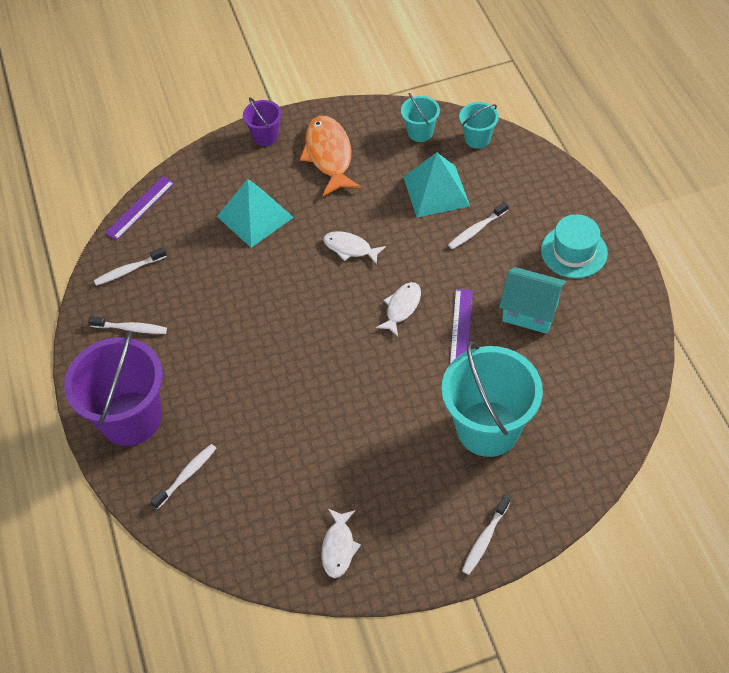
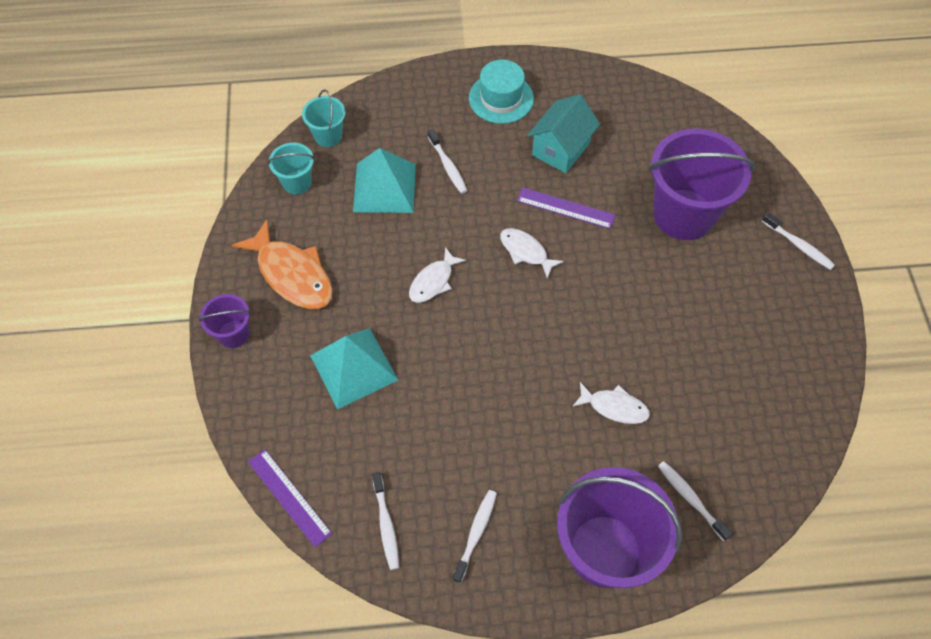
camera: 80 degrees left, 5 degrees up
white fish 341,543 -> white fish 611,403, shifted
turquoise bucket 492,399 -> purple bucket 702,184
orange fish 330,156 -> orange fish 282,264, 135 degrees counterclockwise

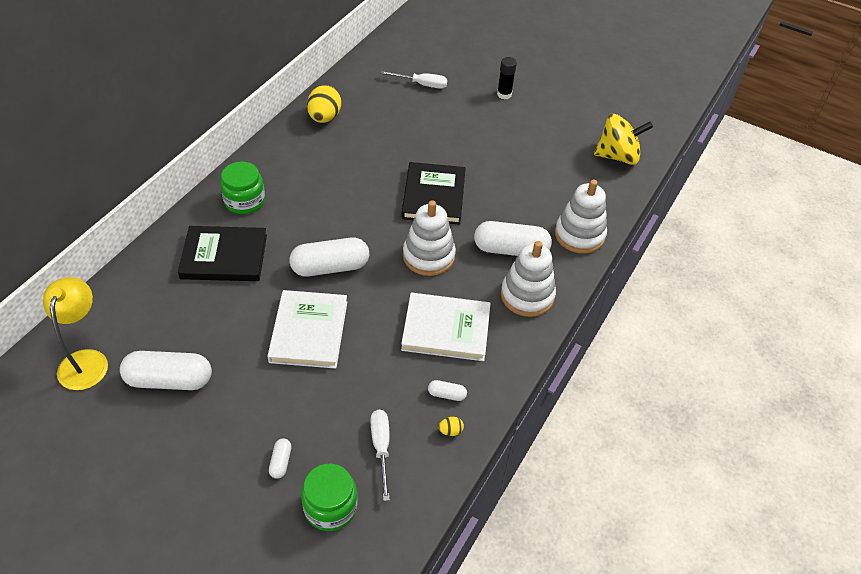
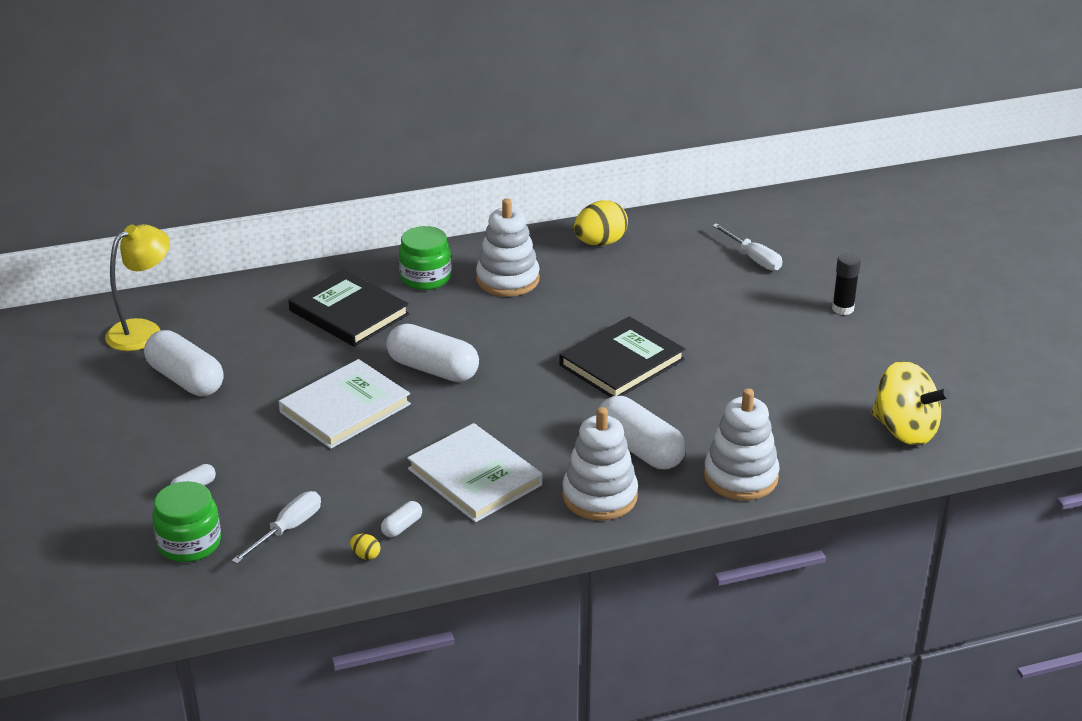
camera: 45 degrees right, 15 degrees down
white stacking toy 429,238 -> white stacking toy 508,248, shifted
white capsule 447,390 -> white capsule 401,519, 75 degrees clockwise

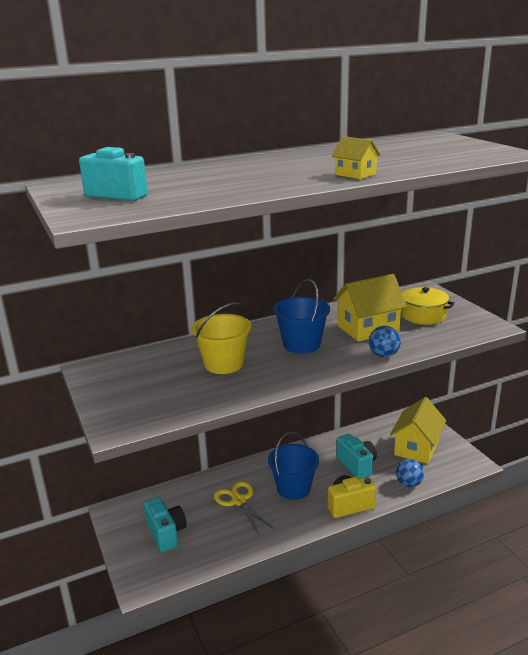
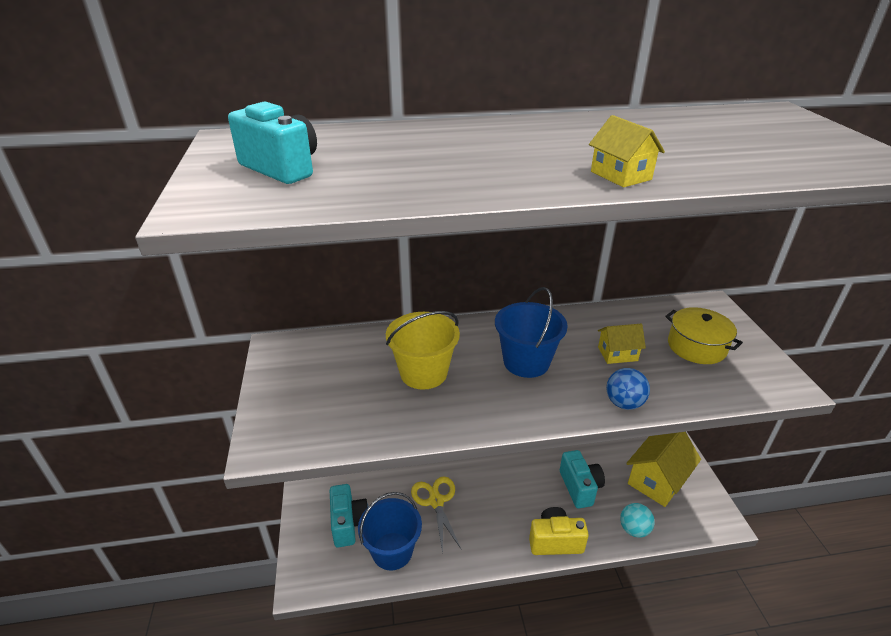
camera: 15 degrees right, 10 degrees up
blue bucket 293,466 -> blue bucket 390,531, shifted
blue ball 410,473 -> turquoise ball 637,520
yellow house 370,308 -> yellow house 622,344, x0.53

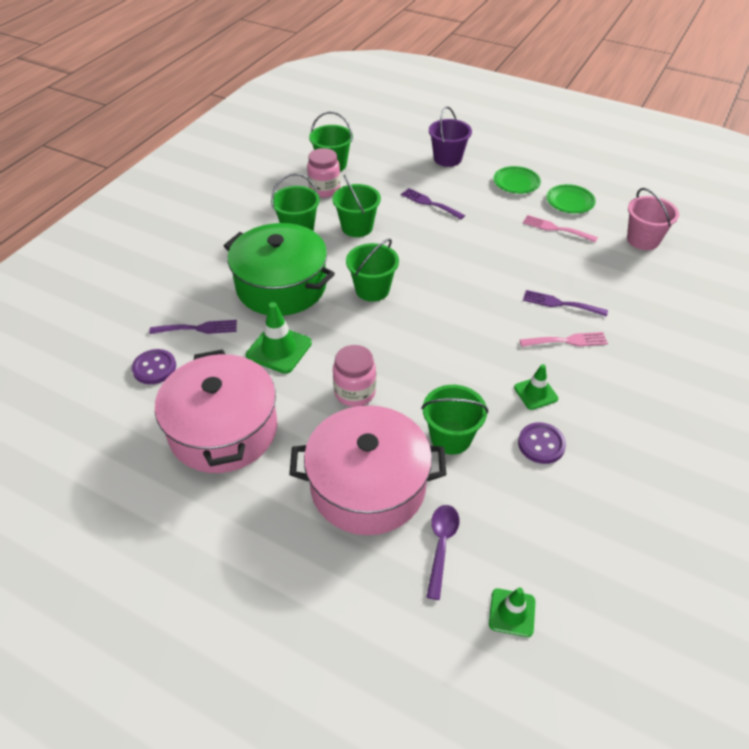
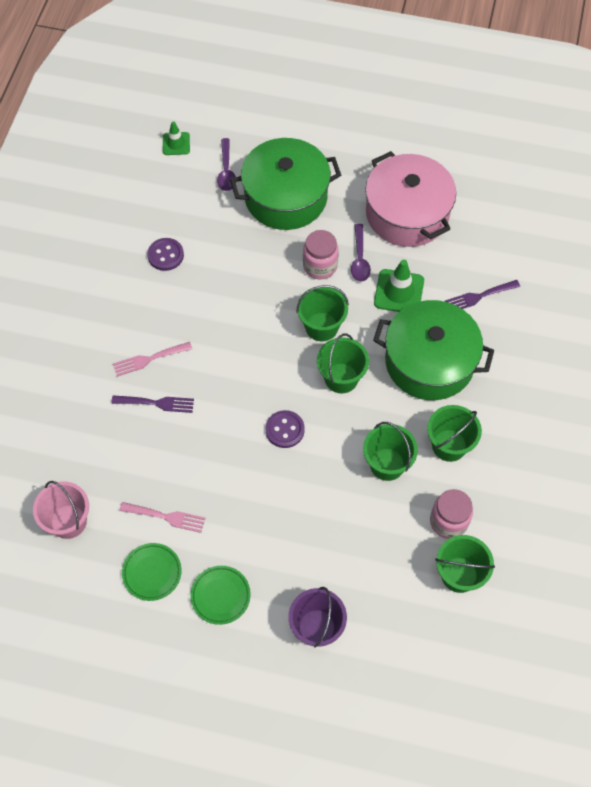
camera: 165 degrees right, 15 degrees up
purple fork 433,203 -> none
green traffic cone 536,387 -> none
none -> purple spoon 361,253
purple button 154,366 -> purple button 285,429, shifted
green bucket 454,420 -> green bucket 322,313, shifted
pink pot 367,470 -> green pot 285,184

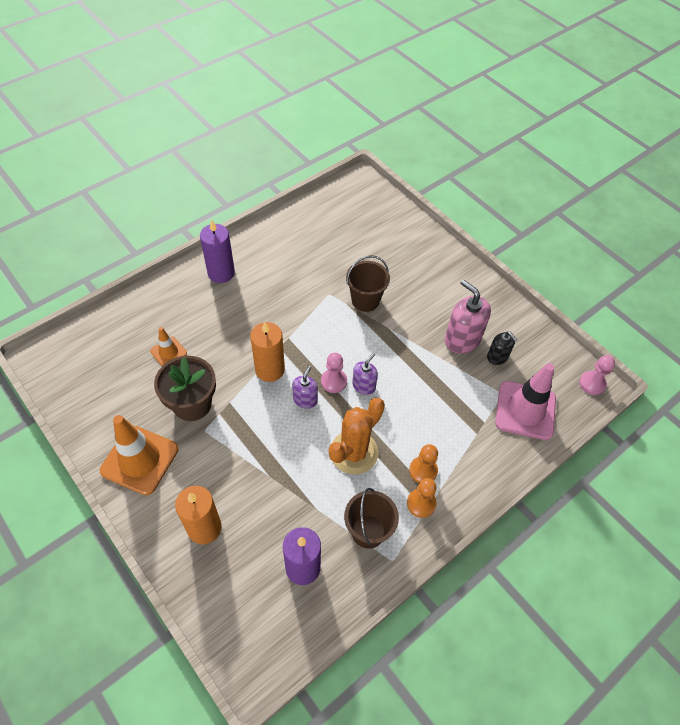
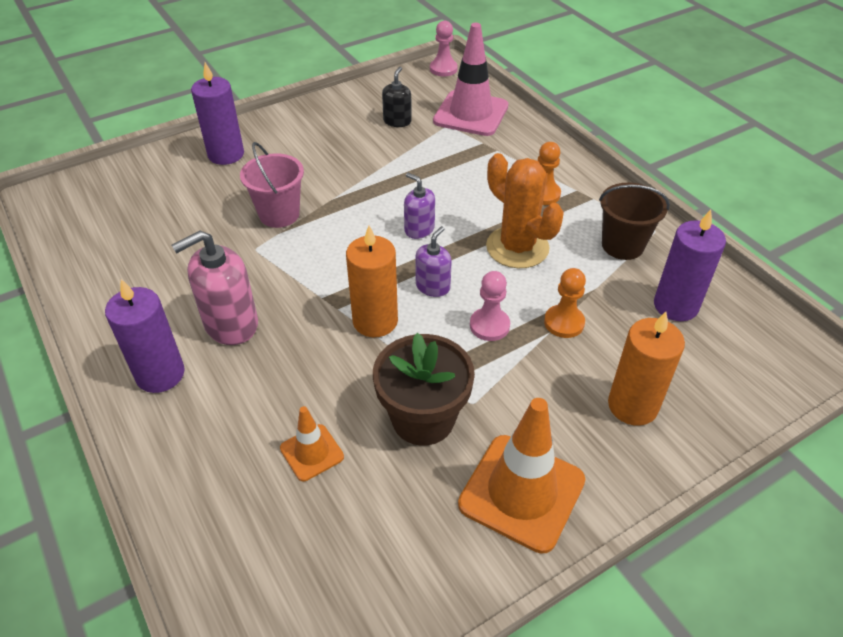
camera: 80 degrees left, 10 degrees down
none -> purple candle 217,113
pink pawn 334,373 -> pink pawn 490,306, shifted
orange pawn 422,498 -> orange pawn 565,303, shifted
pink soap dispenser 468,317 -> pink soap dispenser 215,288, shifted
brown bucket 368,283 -> pink bucket 272,185
purple soap dispenser 305,387 -> purple soap dispenser 433,261, 90 degrees clockwise
black soap dispenser 502,348 -> black soap dispenser 397,97, 45 degrees counterclockwise

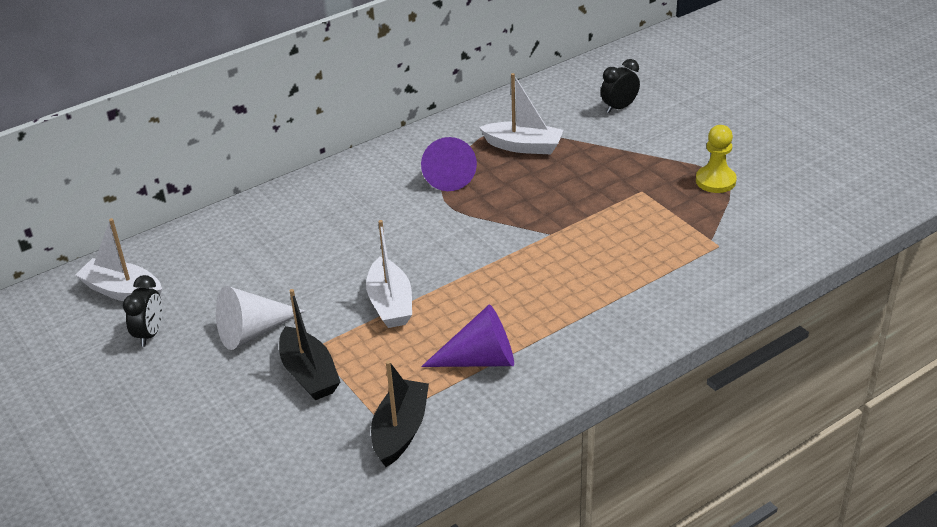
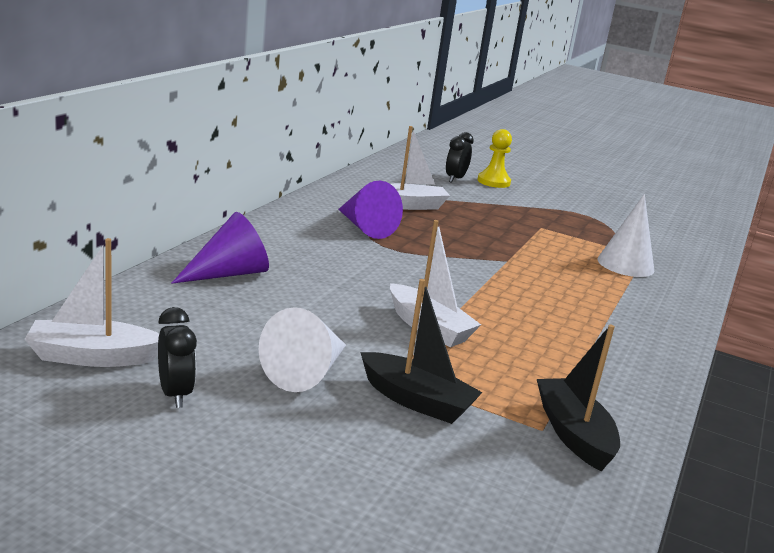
camera: 35 degrees left, 15 degrees down
none -> white cone 625,235
purple cone 467,335 -> purple cone 220,248, shifted
yellow pawn 716,159 -> yellow pawn 494,158, shifted

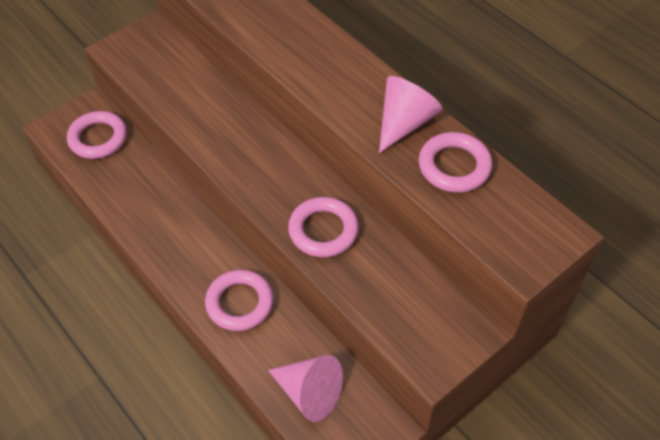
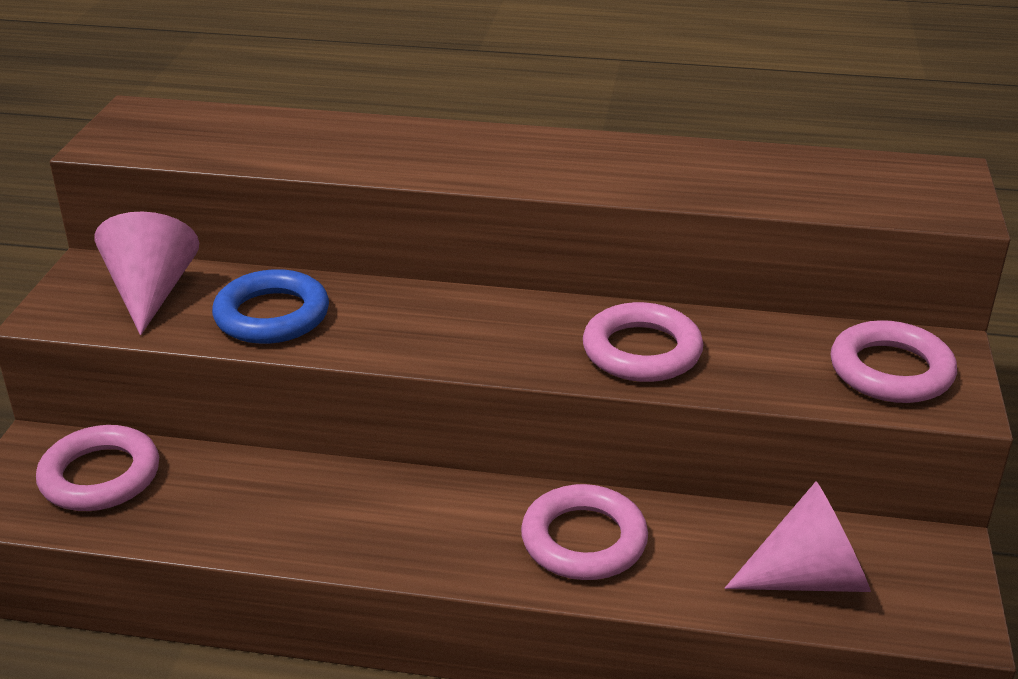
camera: 40 degrees left, 20 degrees down
none -> blue ring 270,306
pink cone 411,114 -> pink cone 146,273, shifted
pink ring 455,162 -> pink ring 894,361, shifted

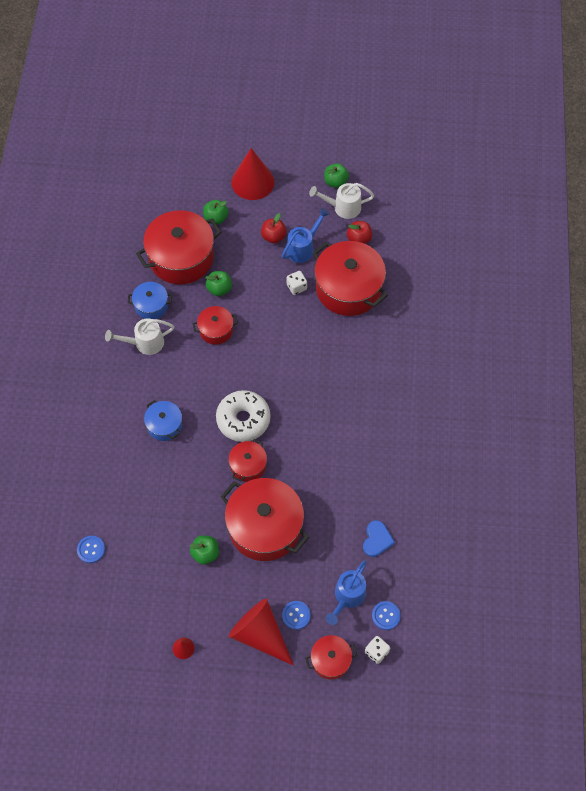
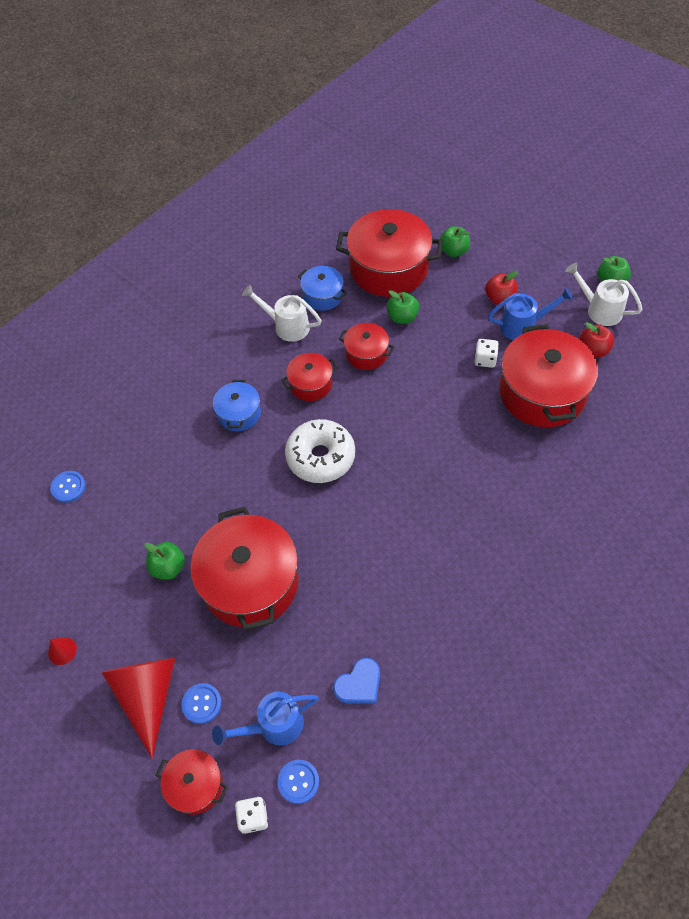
camera: 40 degrees right, 5 degrees down
red cone 253,174 -> none
red pot 247,460 -> red pot 309,377, shifted

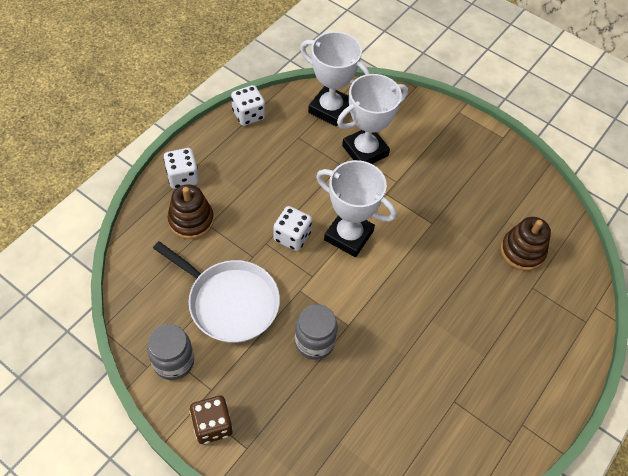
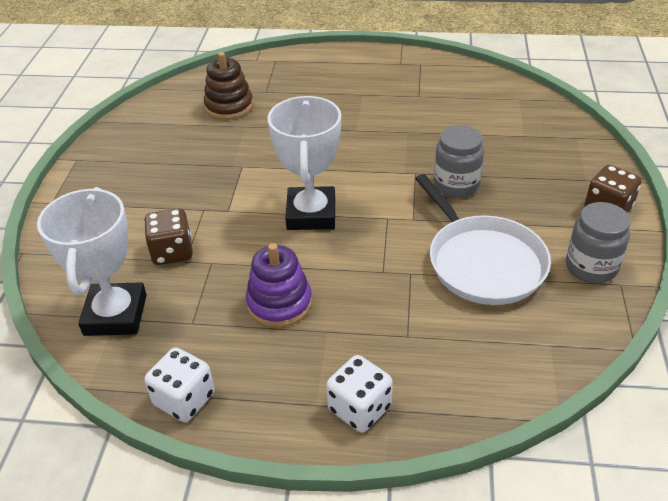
camera: 115 degrees left, 15 degrees down
brown stacking toy 191,211 -> none
white dice 292,228 -> none
none -> purple stacking toy 279,285
white trophy 372,119 -> brown dice 168,236
white pan 216,292 -> white pan 483,239, 150 degrees clockwise

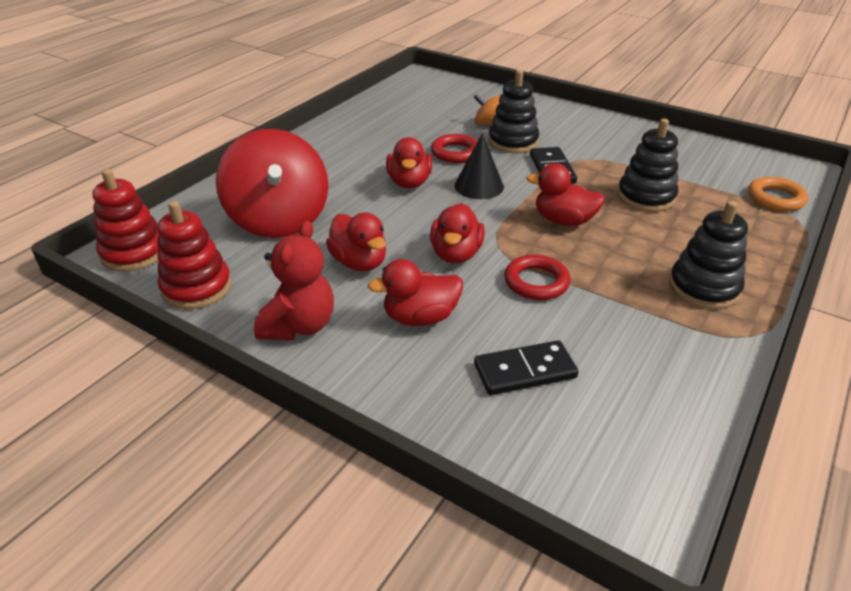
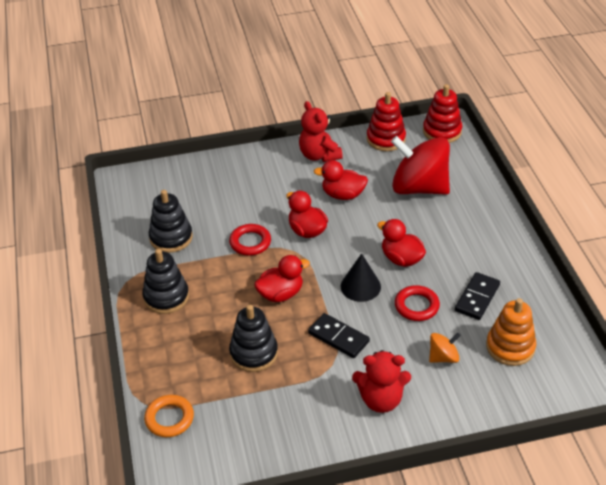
camera: 135 degrees right, 5 degrees up
red duck 415,292 -> none
none -> red teddy bear 381,381
none -> orange stacking toy 511,332
black domino 526,367 -> black domino 477,296, shifted
black stacking toy 513,111 -> black stacking toy 171,221, shifted

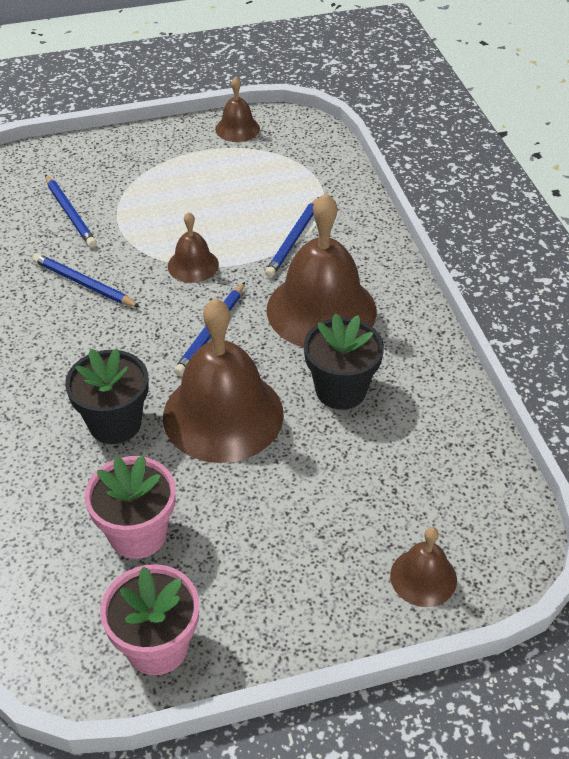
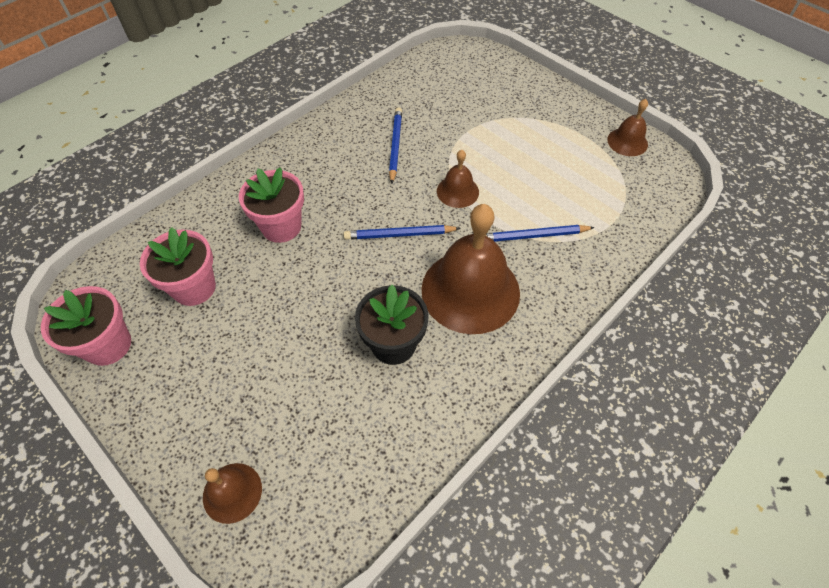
camera: 60 degrees right, 10 degrees up
blue pencil 71,211 -> none
brown bell 223,380 -> none
black flower pot 107,396 -> pink flower pot 271,205

